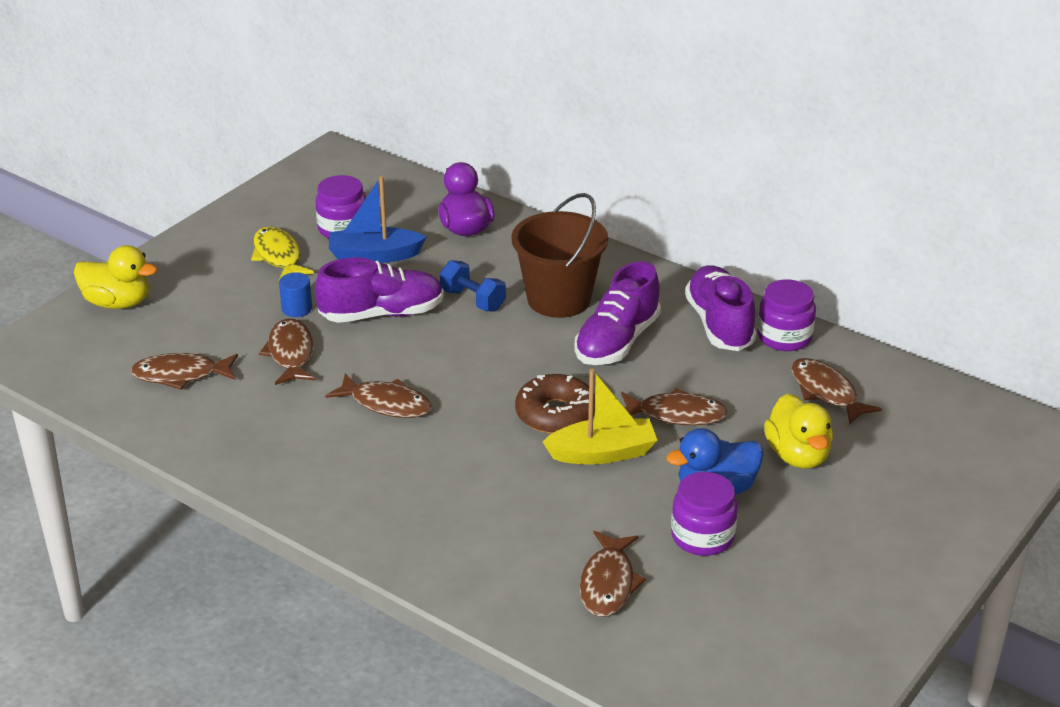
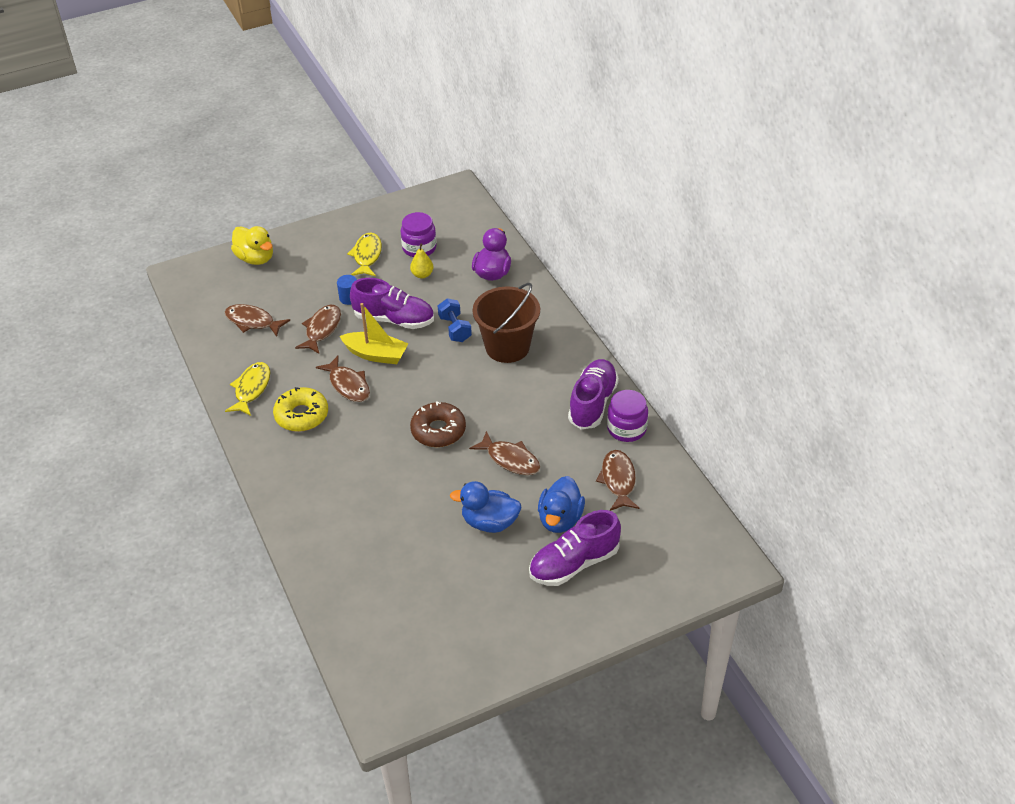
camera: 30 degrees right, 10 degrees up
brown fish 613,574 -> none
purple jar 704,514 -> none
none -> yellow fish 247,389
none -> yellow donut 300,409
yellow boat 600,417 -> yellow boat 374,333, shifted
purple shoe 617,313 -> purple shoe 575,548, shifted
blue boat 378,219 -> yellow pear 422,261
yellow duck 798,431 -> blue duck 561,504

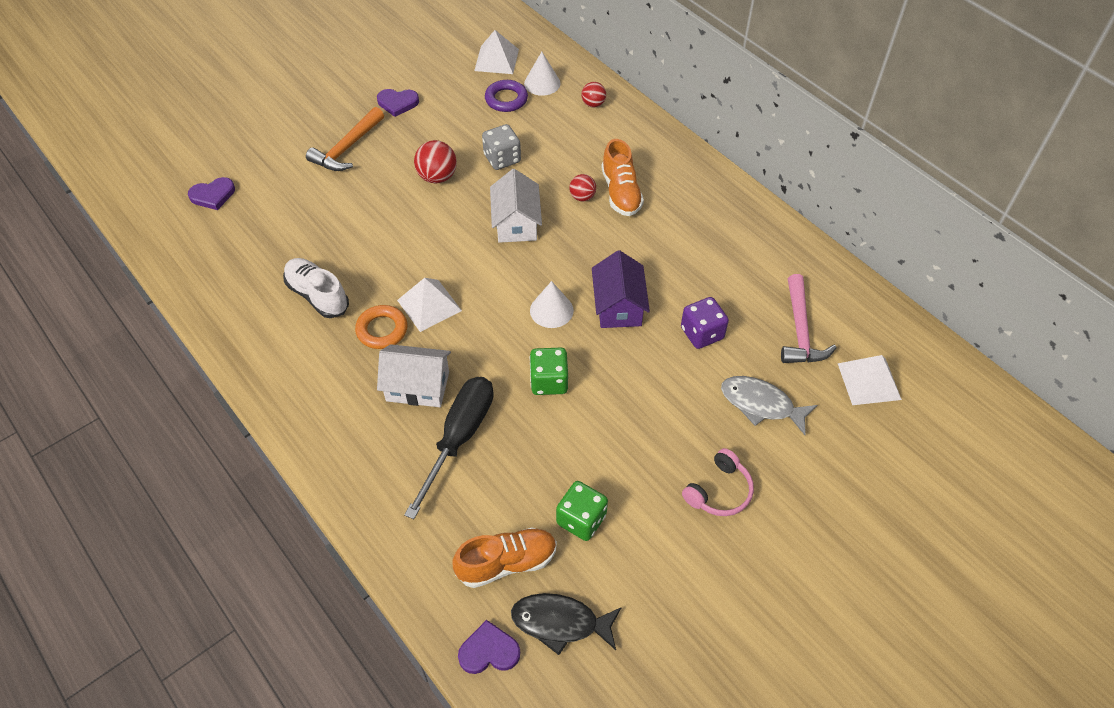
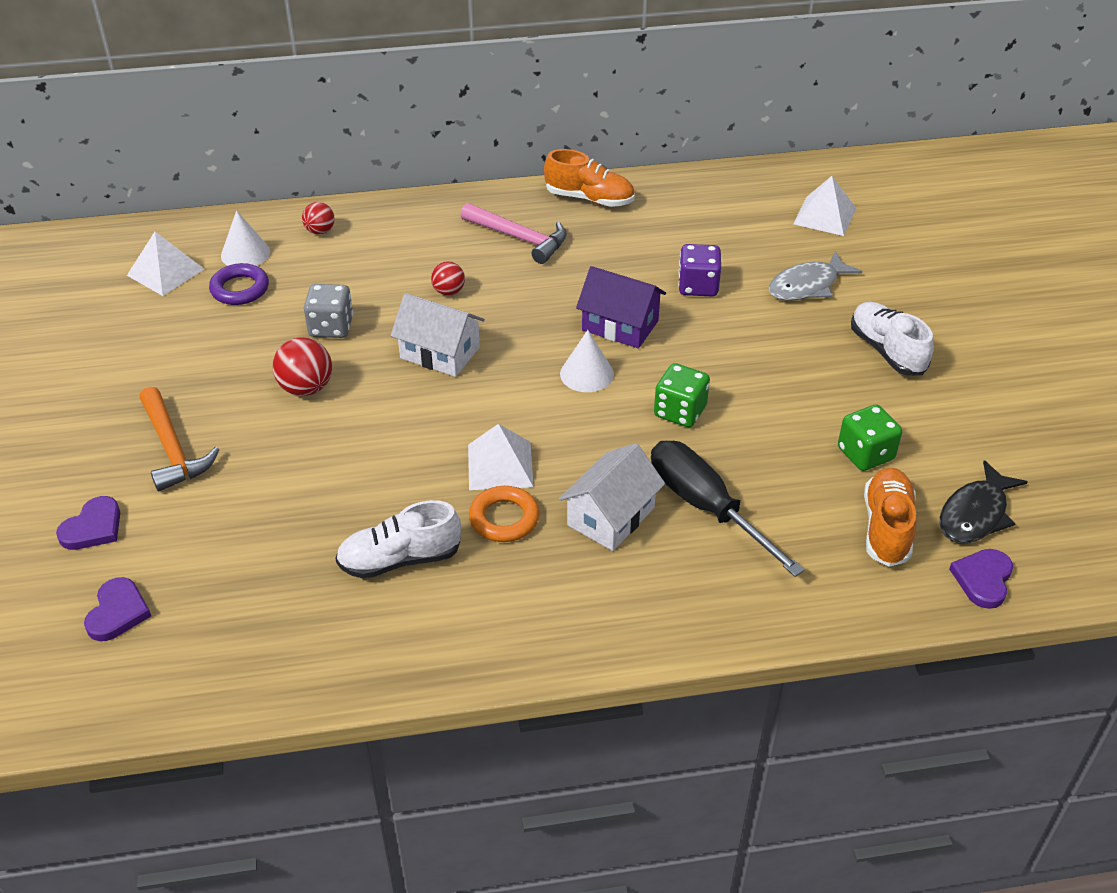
camera: 60 degrees left, 10 degrees down
purple heart 398,103 -> purple heart 88,523, shifted
orange shoe 622,177 -> orange shoe 589,178, shifted
pink hammer 808,318 -> pink hammer 514,233, shifted
pink headphones 718,482 -> white shoe 892,338

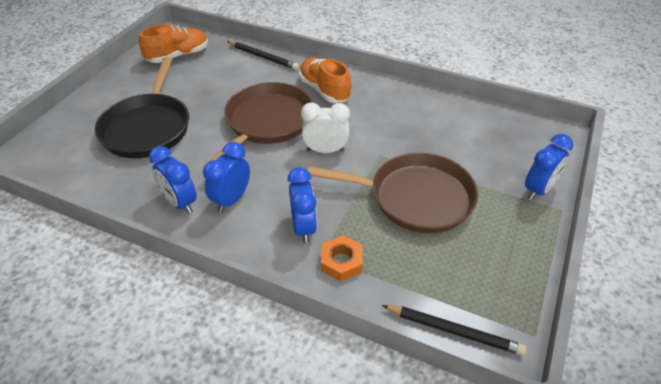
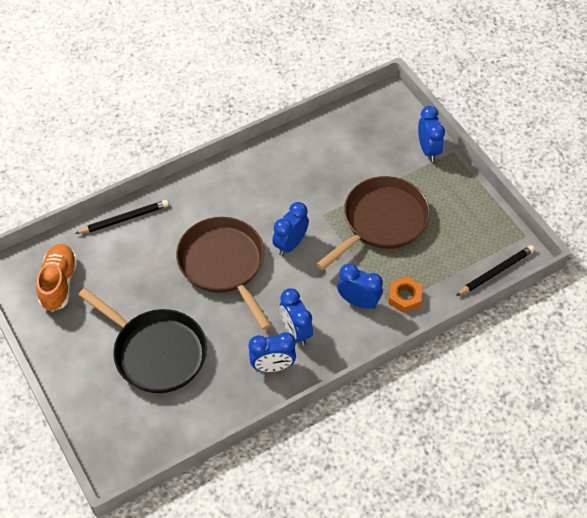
camera: 55 degrees left, 10 degrees up
orange shoe 325,80 -> none
white clock 325,128 -> blue clock 290,229

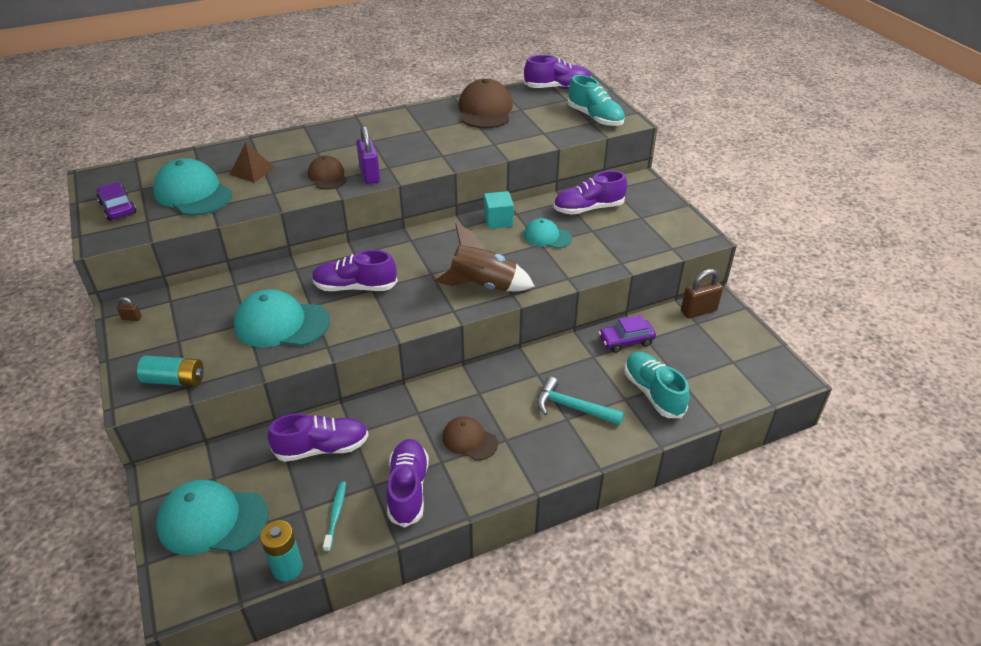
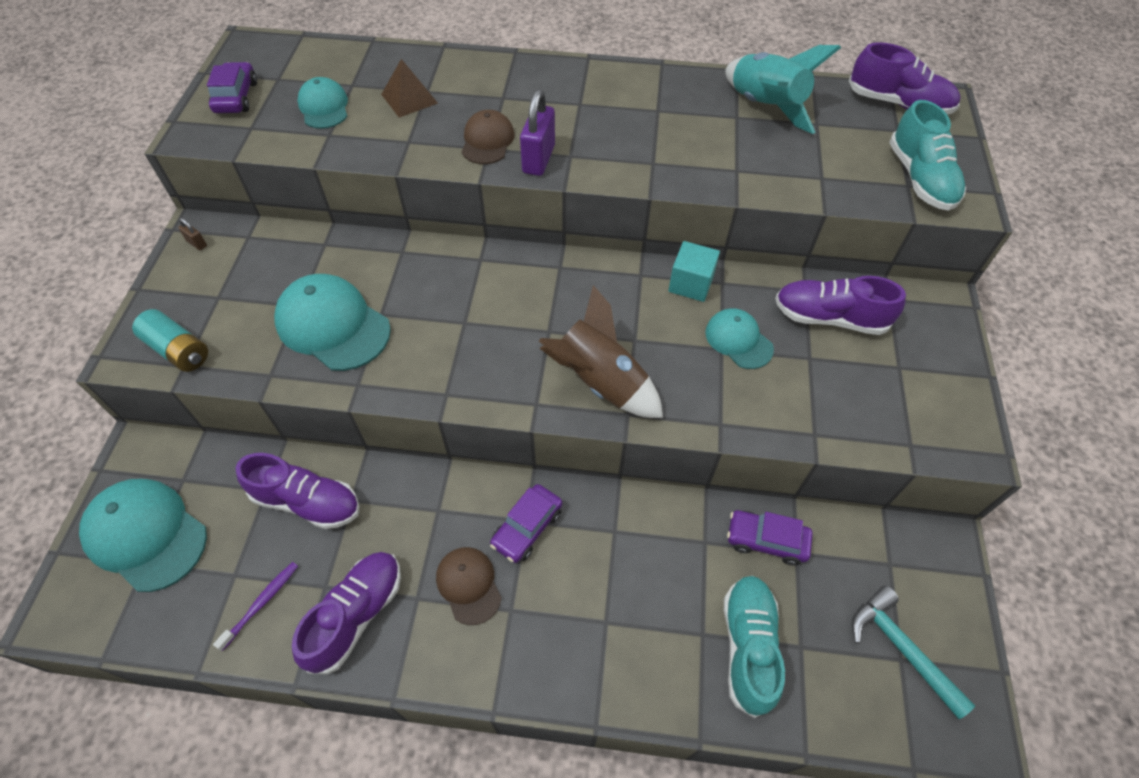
camera: 30 degrees right, 15 degrees up
turquoise battery 281,551 -> none
purple shoe 355,270 -> none
brown padlock 702,294 -> none
none -> purple car 526,523
turquoise hammer 580,401 -> turquoise hammer 913,652, shifted
brown cap 485,103 -> turquoise rocket 783,89
turquoise toothbrush 334,516 -> purple toothbrush 255,606
turquoise cap 192,187 -> turquoise cap 323,103, x0.59

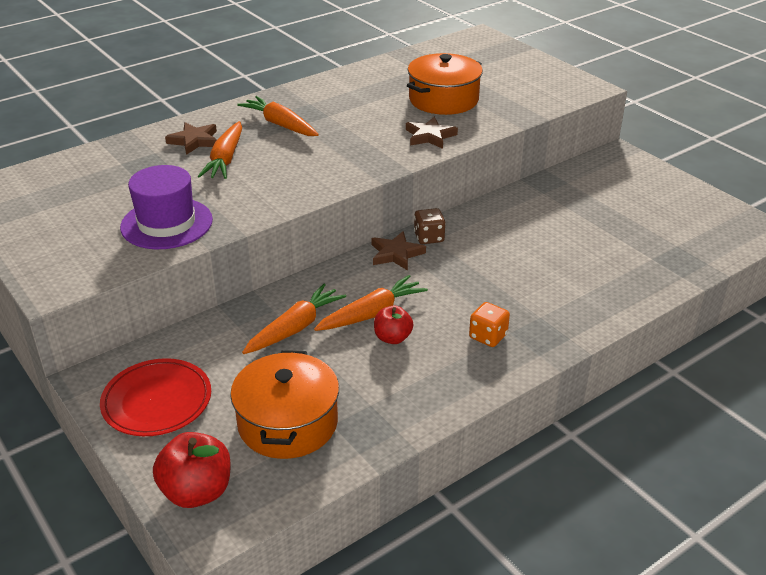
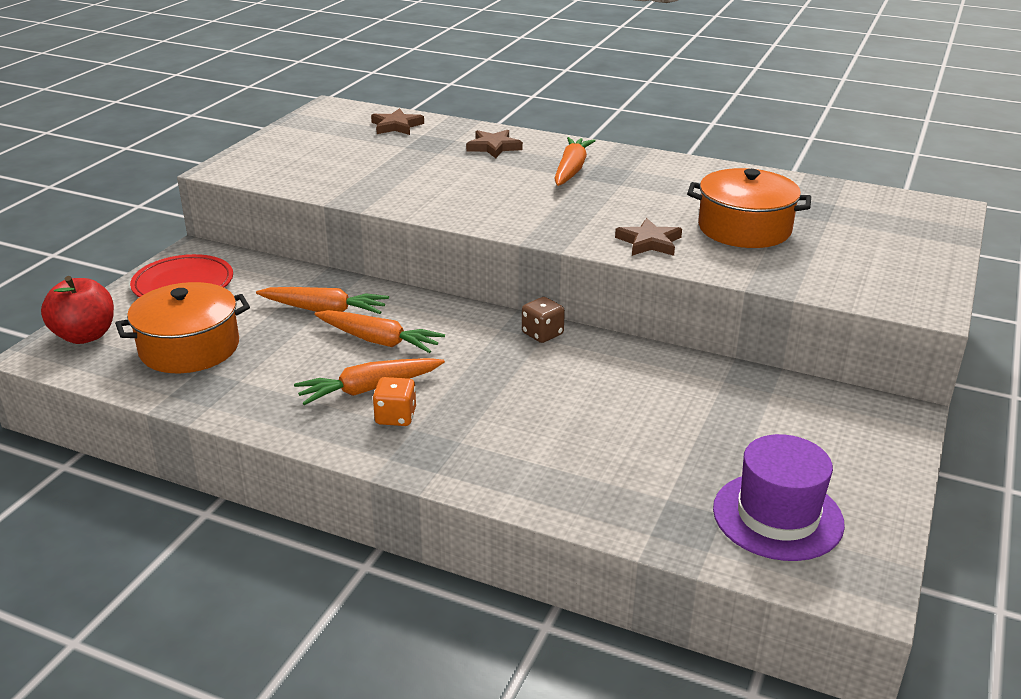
camera: 60 degrees right, 5 degrees down
red apple 393,325 -> none
purple hat 166,207 -> purple hat 779,497, shifted
orange carrot 220,150 -> orange carrot 369,381, shifted
brown star 398,251 -> brown star 397,121, shifted

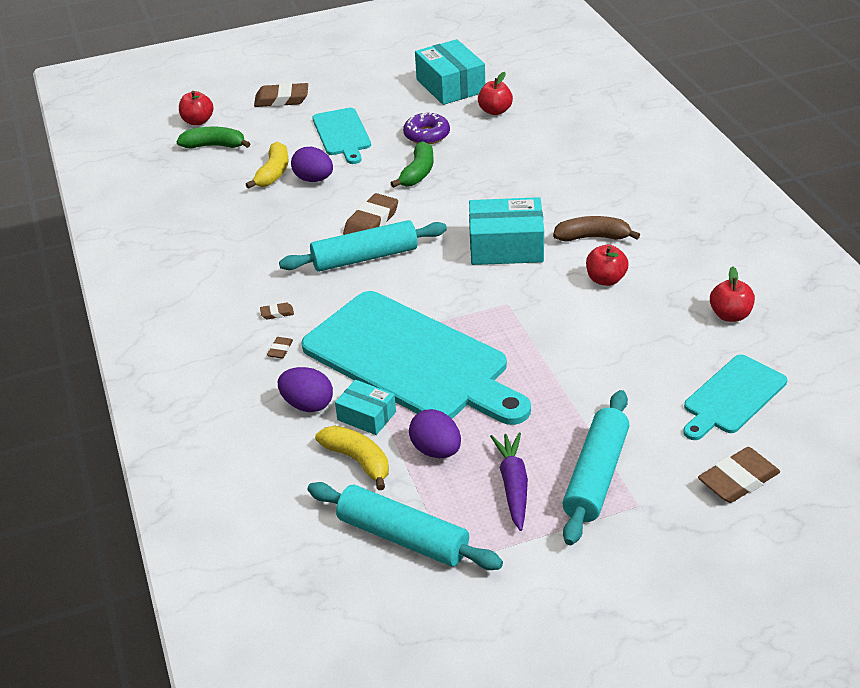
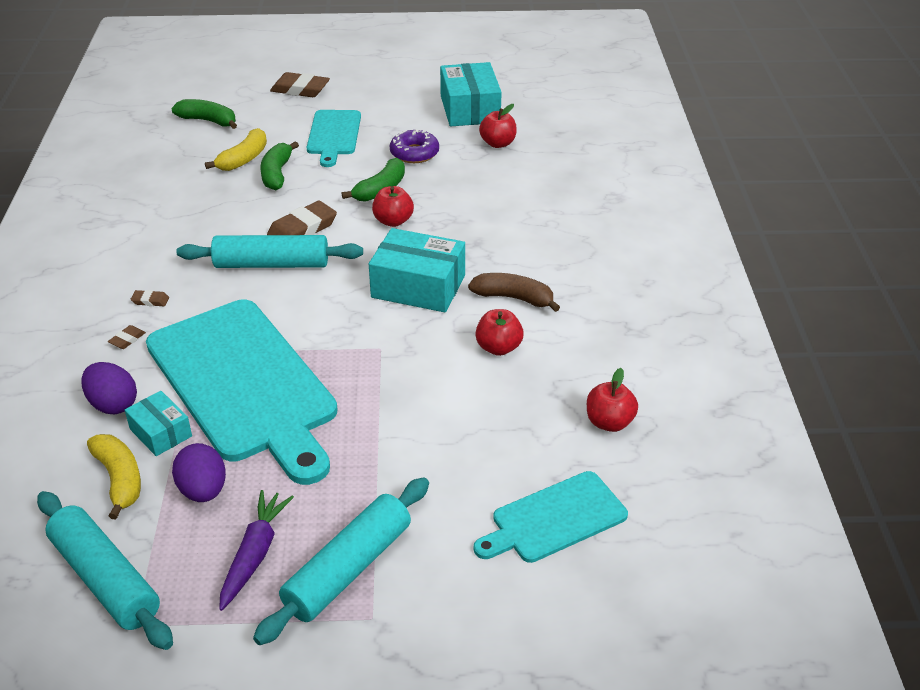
camera: 15 degrees right, 0 degrees up
brown eraser 739,475 -> none
red apple 196,108 -> red apple 393,206, shifted
purple egg 312,164 -> green banana 279,165

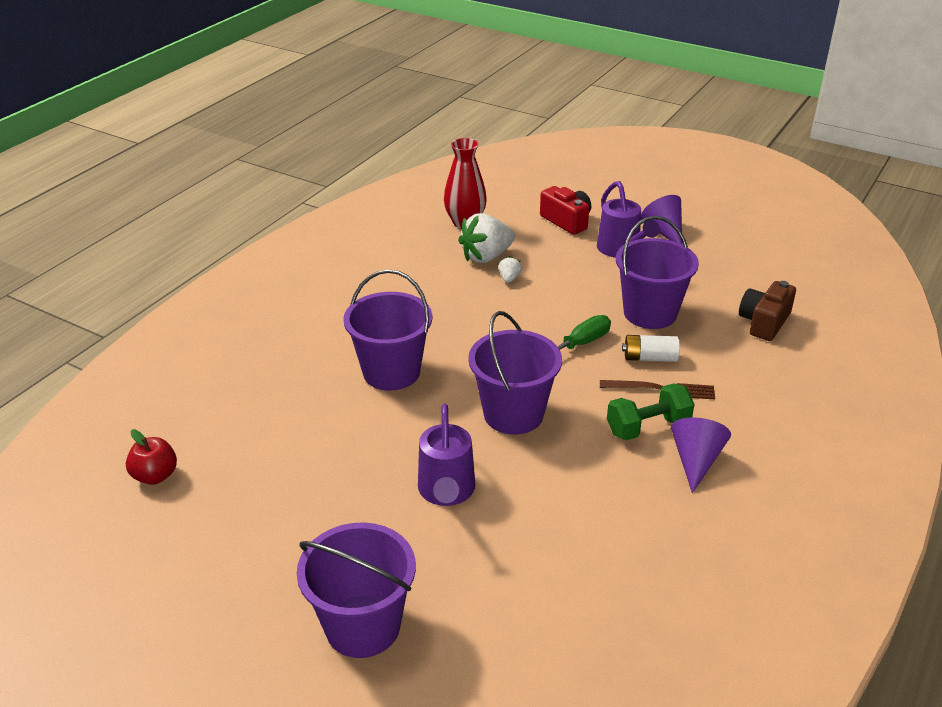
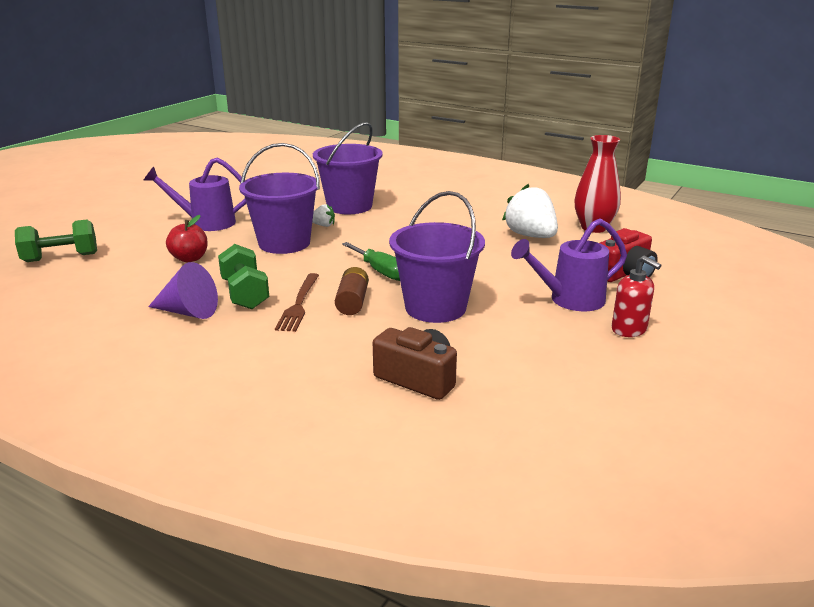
camera: 90 degrees right, 10 degrees down
purple bucket 356,590 -> none
none -> green dumbbell 56,240
red apple 151,457 -> red apple 187,238, shifted
white strawberry 510,269 -> white strawberry 323,215, shifted
purple cone 661,219 -> red soap dispenser 637,296
white battery 651,348 -> brown battery 352,291

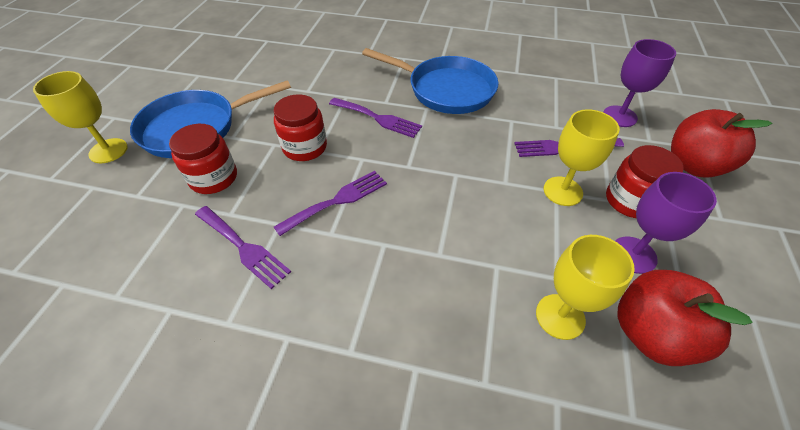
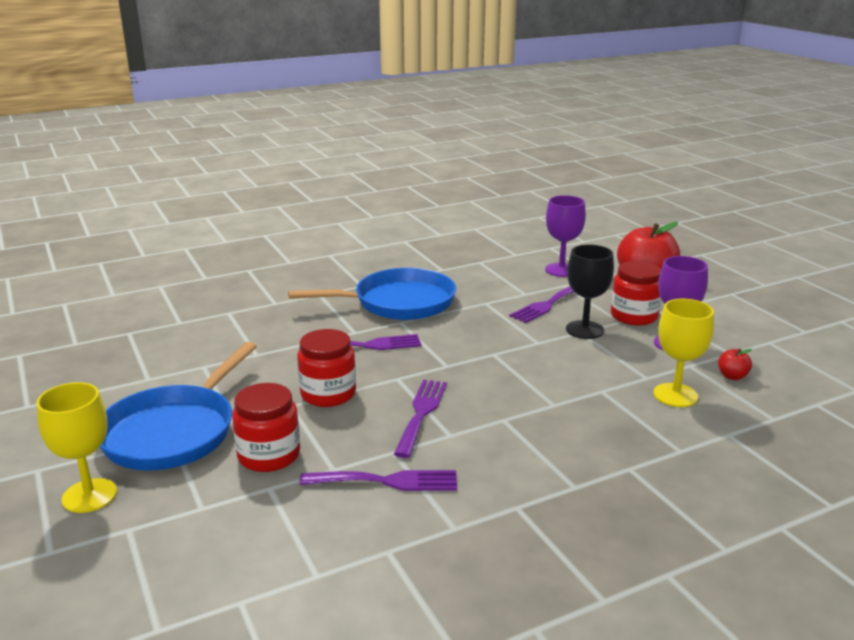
camera: 40 degrees left, 25 degrees down
yellow goblet 582,157 -> black goblet 590,292
red apple 685,318 -> red apple 735,364, x0.42

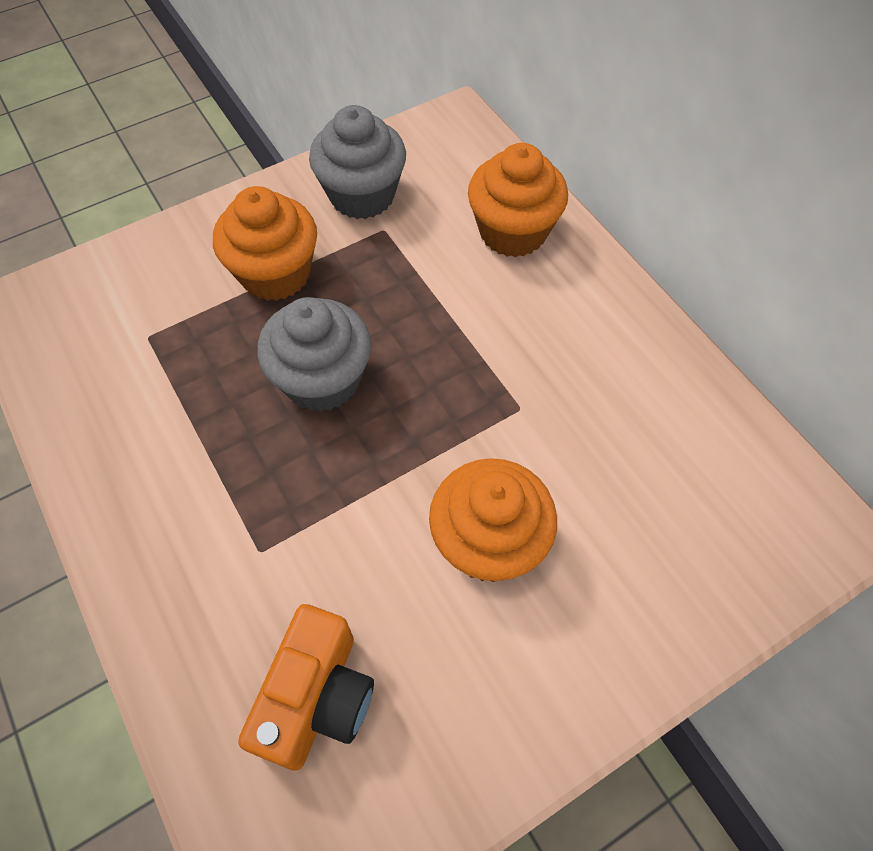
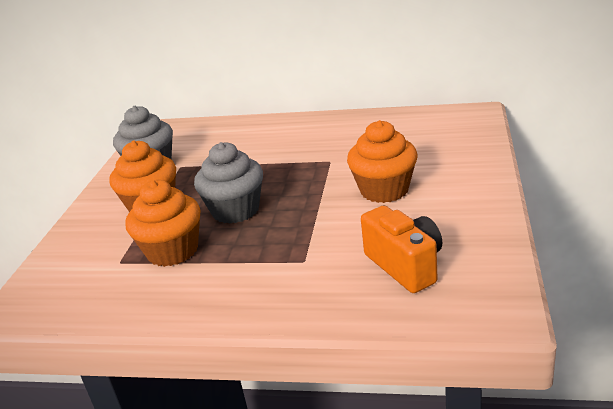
camera: 45 degrees left, 30 degrees down
orange cupcake 518,200 -> orange cupcake 163,223, shifted

